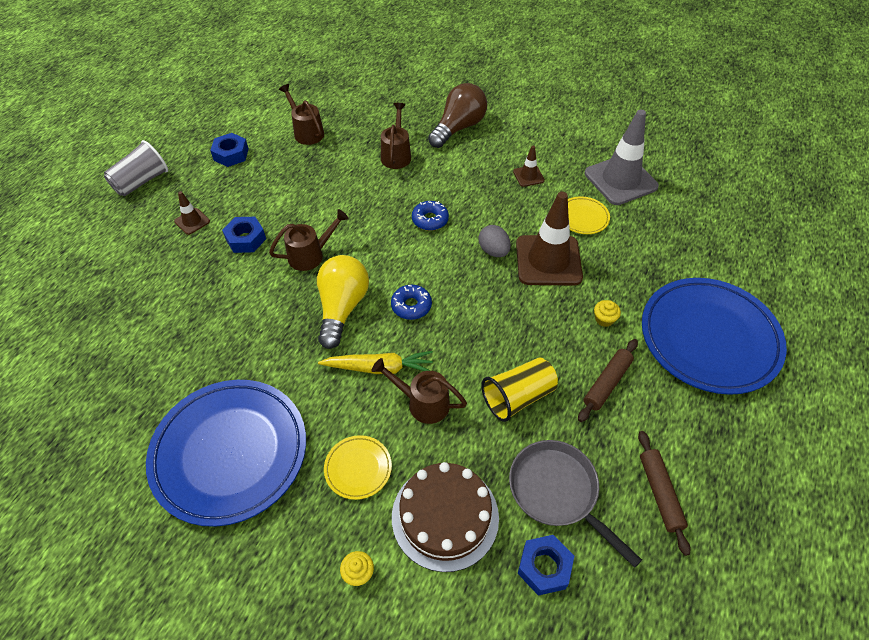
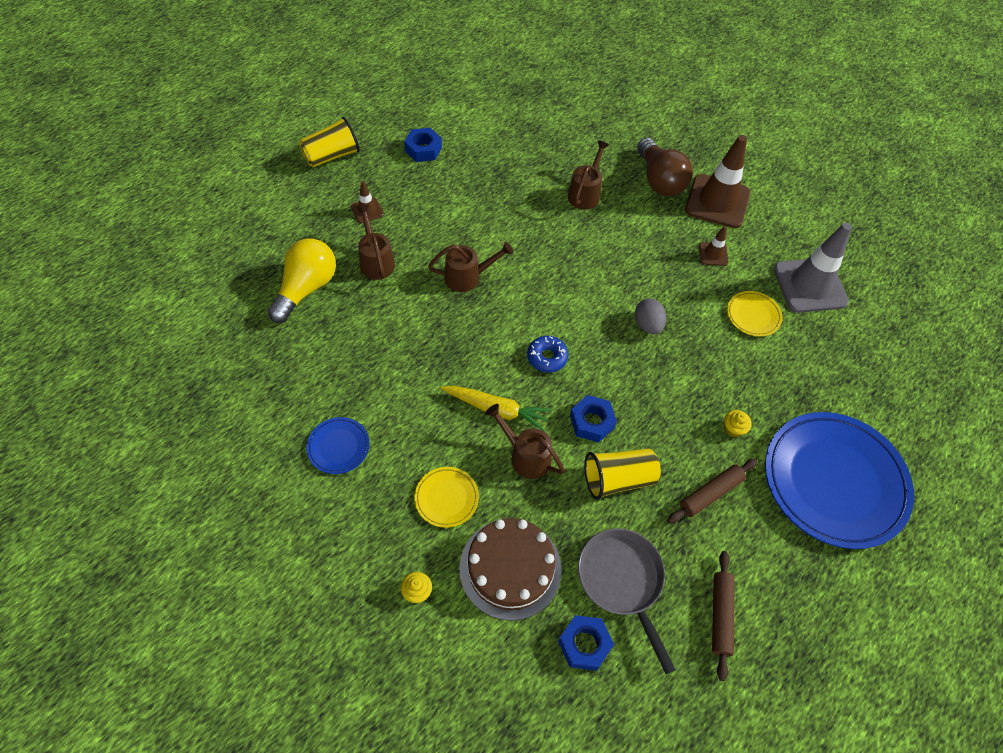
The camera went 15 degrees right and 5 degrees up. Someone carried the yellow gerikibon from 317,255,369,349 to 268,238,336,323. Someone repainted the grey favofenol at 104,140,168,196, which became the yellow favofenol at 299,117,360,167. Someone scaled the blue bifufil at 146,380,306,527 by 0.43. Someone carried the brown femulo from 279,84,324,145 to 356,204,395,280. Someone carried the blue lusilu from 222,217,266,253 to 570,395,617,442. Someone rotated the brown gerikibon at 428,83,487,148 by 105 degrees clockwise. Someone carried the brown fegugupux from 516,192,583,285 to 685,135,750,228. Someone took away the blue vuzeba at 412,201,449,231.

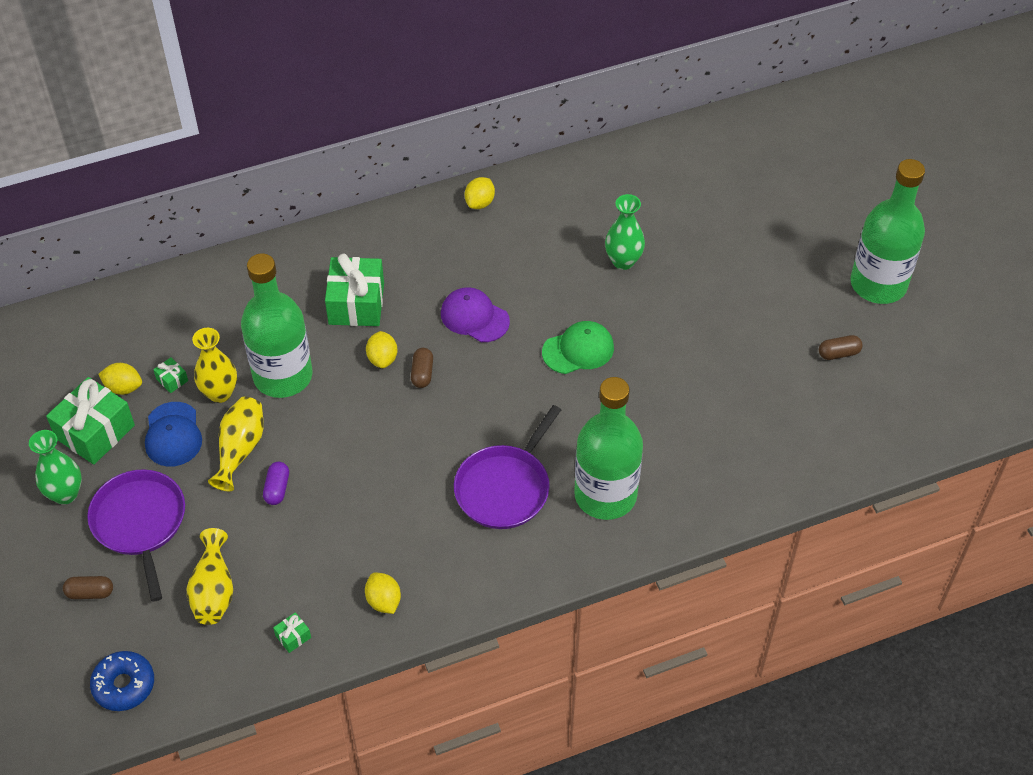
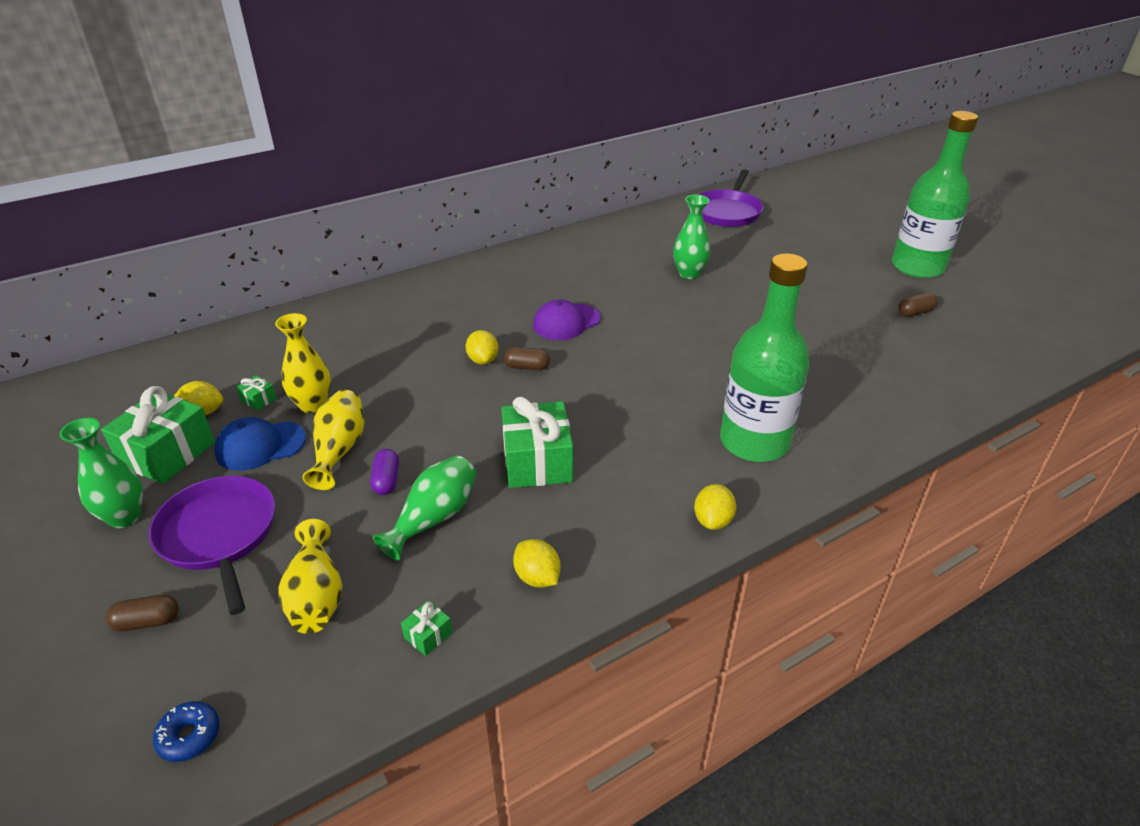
The camera went 10 degrees left and 15 degrees down. Someone scaled the blue vuzeba at 90,651,154,711 by 0.67. Someone rotated the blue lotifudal at 145,402,202,467 by 90 degrees clockwise. Someone put down the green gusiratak at 373,456,476,561. Someone carried the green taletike from 325,254,384,326 to 501,397,573,488. Someone rotated the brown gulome at 411,348,433,388 by 75 degrees counterclockwise. Someone rotated the purple lotifudal at 441,287,510,342 by 60 degrees counterclockwise. Someone carried the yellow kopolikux from 465,177,495,209 to 694,484,736,530. Someone carried the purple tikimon from 454,405,561,529 to 698,169,763,227. Someone took away the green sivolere at 241,253,313,398. Someone took away the green lotifudal at 542,321,614,374.

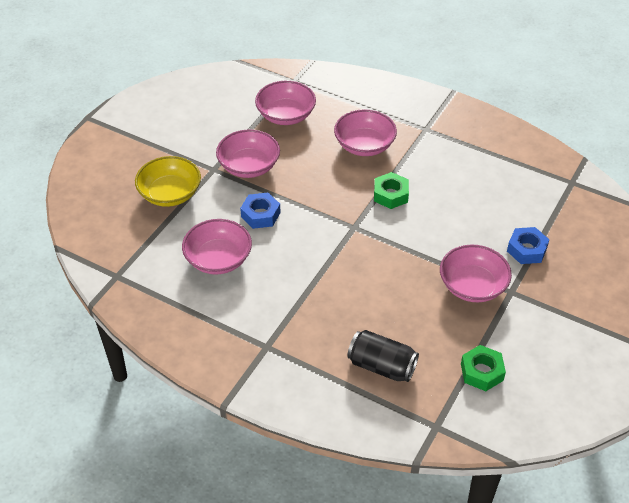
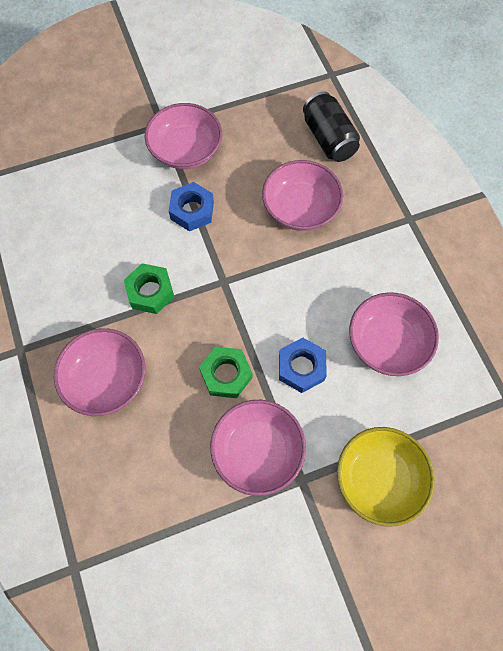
The camera went 140 degrees left and 20 degrees up. Someone carried the blue lusilu from 507,227,550,264 to 169,182,214,231. Someone carried the green lusilu from 461,345,506,391 to 199,346,252,398. Someone carried the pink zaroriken from 255,81,316,125 to 262,160,343,231.

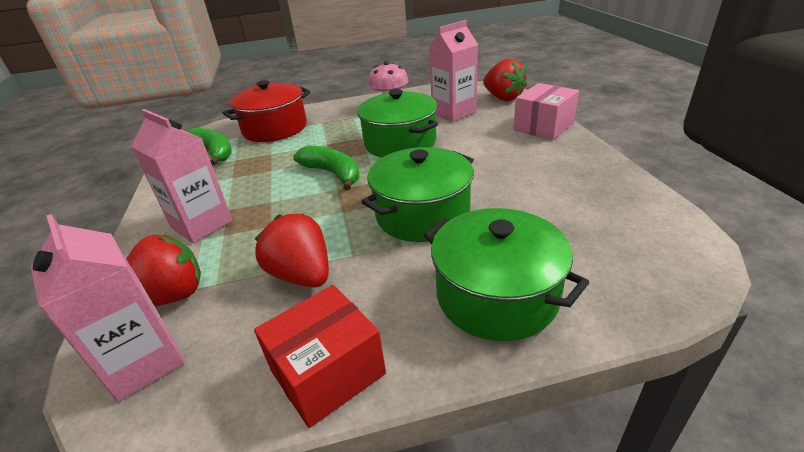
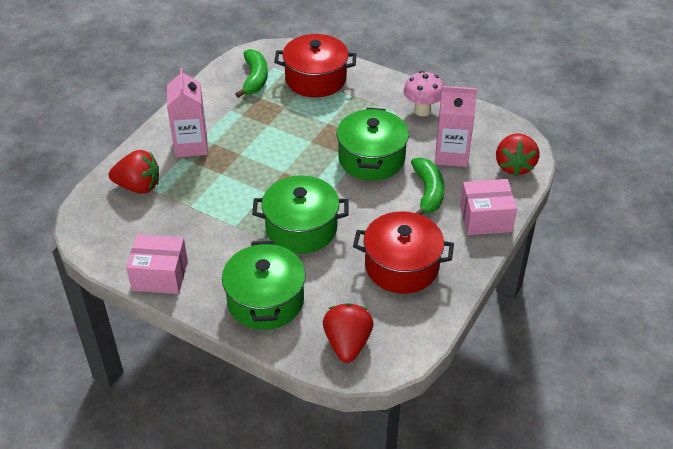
The camera went 40 degrees right and 10 degrees up. Someone repainted the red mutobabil at 254,285,386,428, which became the pink mutobabil at 126,234,188,294. Someone carried the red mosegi from 255,214,329,287 to 323,303,374,363. Someone put down the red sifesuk at 353,211,454,294. Someone carried the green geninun from 293,146,360,191 to 411,157,444,215. Someone took away the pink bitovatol at 31,214,185,402.

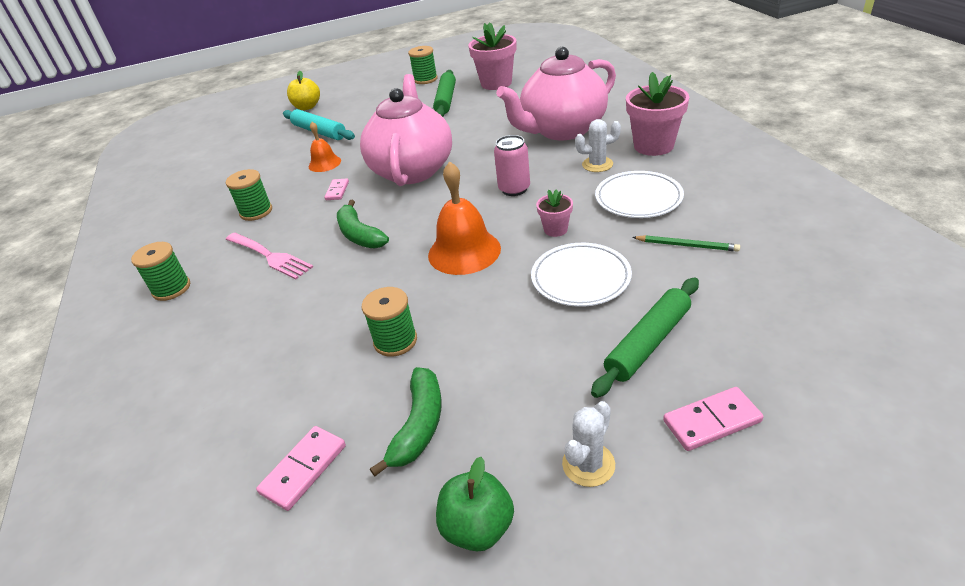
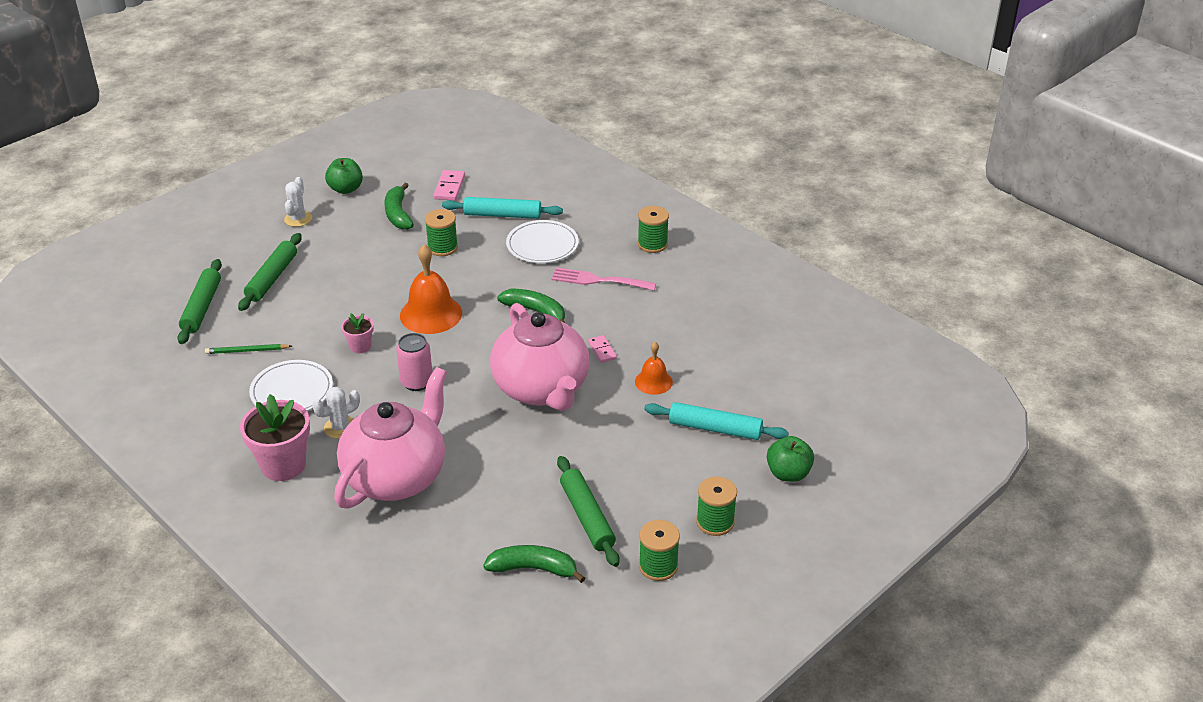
The camera went 150 degrees right and 0 degrees up. Someone put down the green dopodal at 177,259,222,344. Someone put down the turquoise dopodal at 442,197,563,219. Someone swapped the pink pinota at 468,22,516,90 for the green geninun at 483,545,585,583. Someone carried the white bifufil from 531,243,632,307 to 506,220,579,263. Someone carried the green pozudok from 226,169,272,221 to 696,476,737,536. Someone repainted the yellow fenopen at 287,71,320,110, which became the green fenopen at 767,436,814,482. Someone took away the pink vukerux at 663,387,763,451.

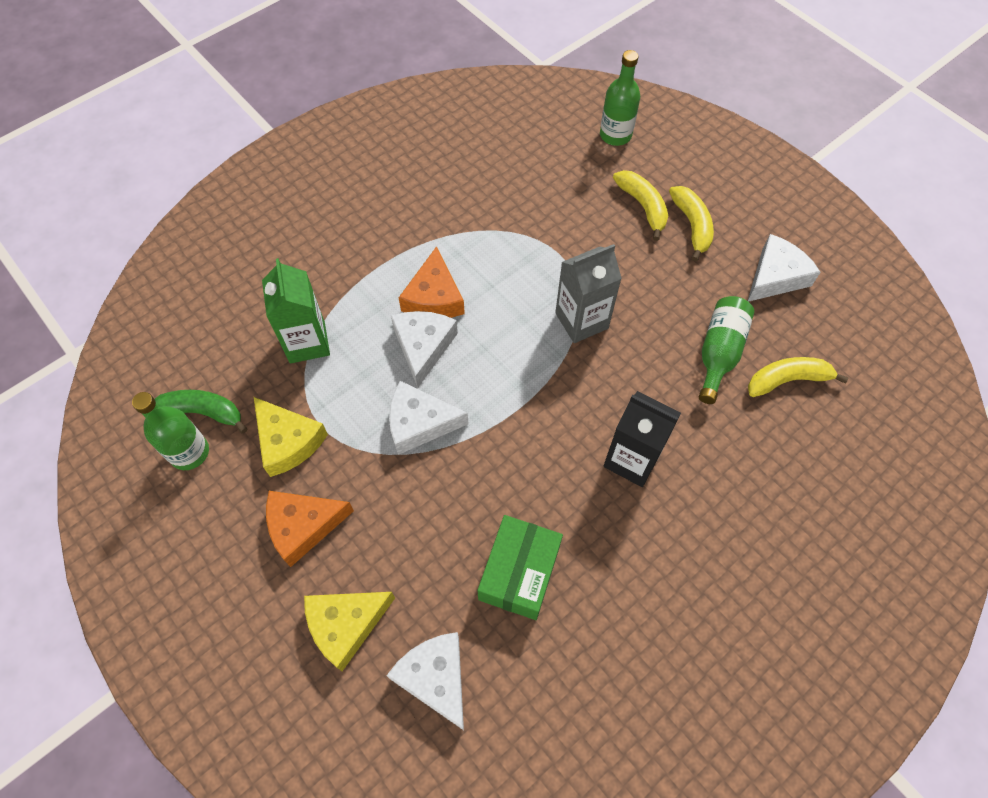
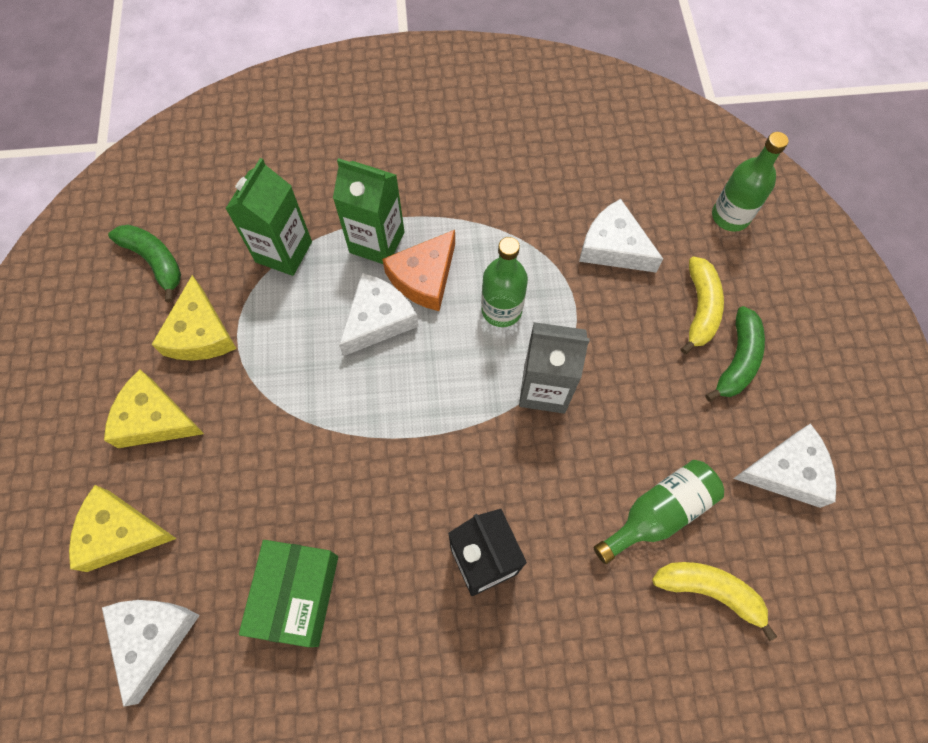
The camera went 35 degrees right and 5 degrees up. Someone repainted the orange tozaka at 266,491,354,567, which became the yellow tozaka at 104,369,204,448. Someone rotated the green mutobabil at 477,515,563,620 by 45 degrees counterclockwise. Someone put down the green bitovatol at 333,158,405,264. Someone carried the green sivolere from 132,392,209,470 to 481,237,528,327. Someone carried the white tozaka from 389,381,469,455 to 579,199,663,273. Someone repainted the yellow geninun at 669,186,714,261, which became the green geninun at 706,306,765,402.

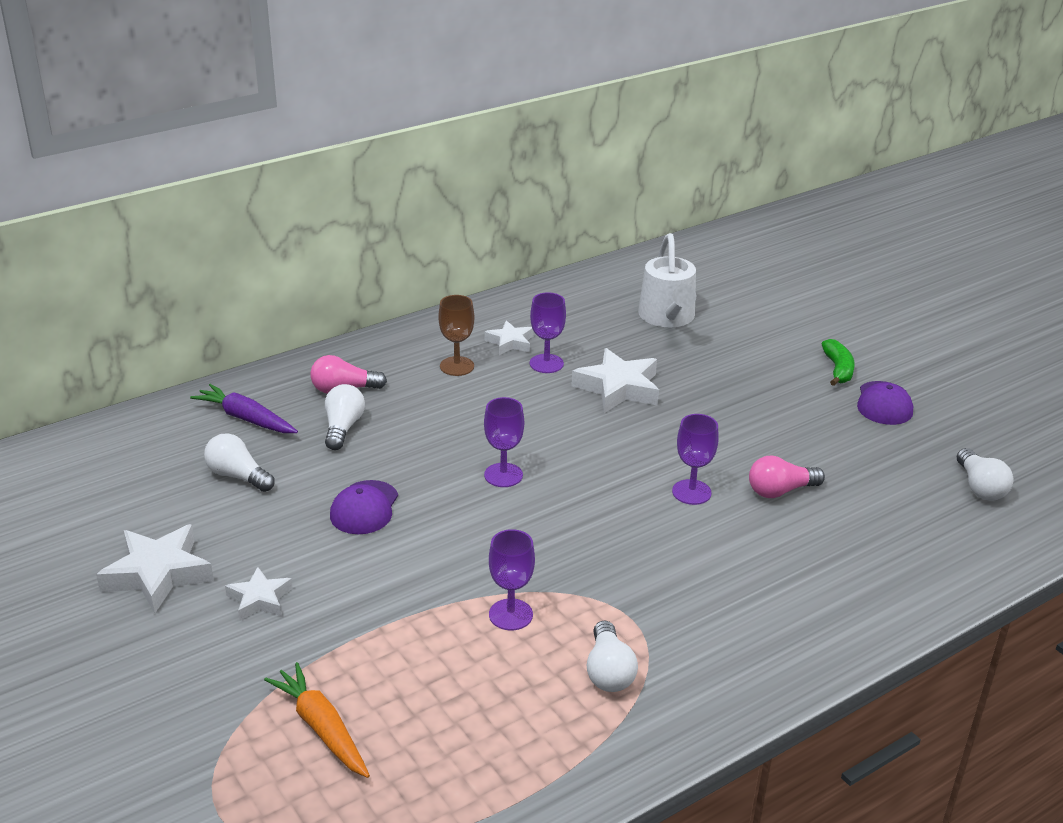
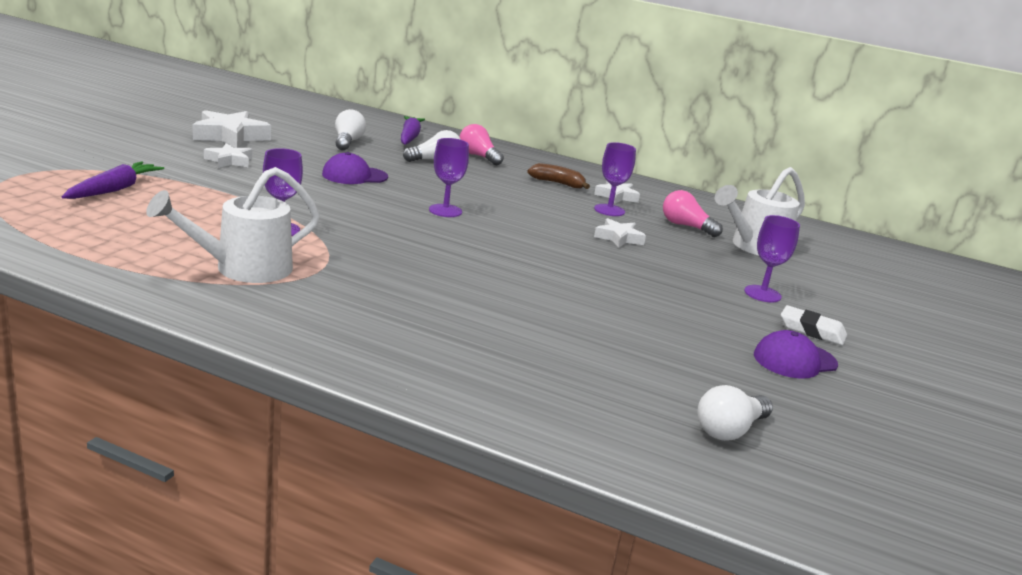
The camera went 55 degrees right and 10 degrees down. Someone repainted the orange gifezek at 264,662,370,778, which became the purple gifezek at 62,161,164,199. Someone swapped the white gerikibon at 586,620,638,692 for the white femulo at 146,167,320,283. Someone swapped the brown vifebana at 438,295,474,376 for the brown geninun at 527,163,590,189. Someone scaled the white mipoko at 571,348,659,413 by 0.59. Someone carried the pink gerikibon from 749,456,825,498 to 663,190,723,237. Someone carried the purple vifebana from 672,414,719,505 to 744,215,800,302. Someone swapped the green geninun at 822,339,855,386 for the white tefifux at 781,305,847,345.

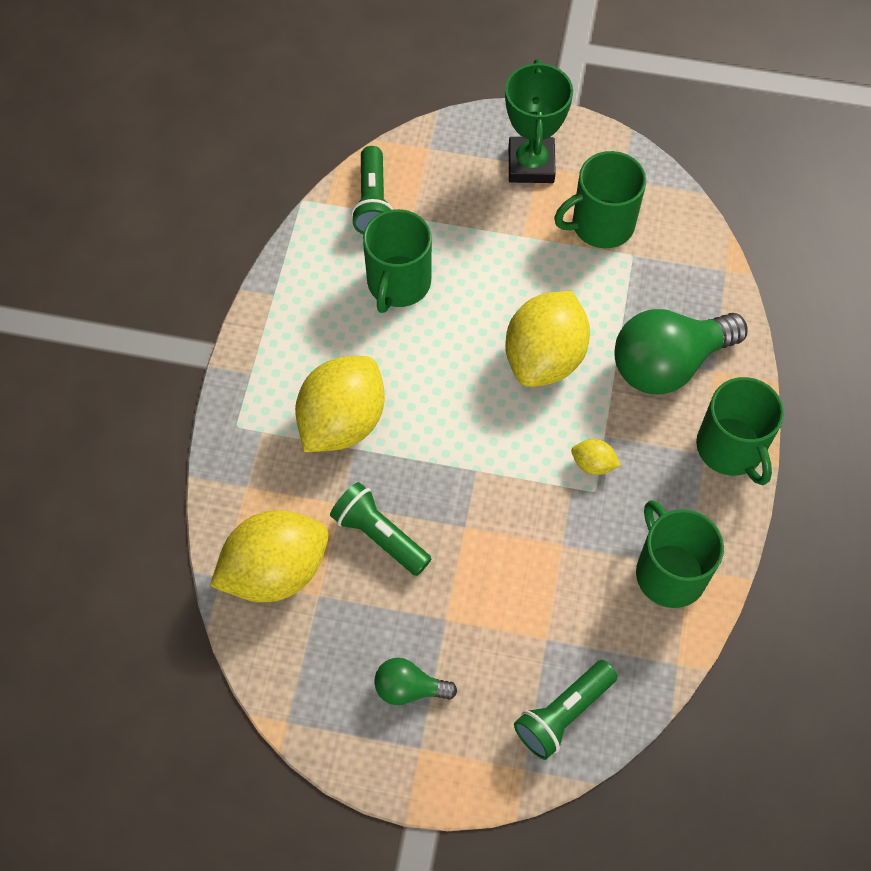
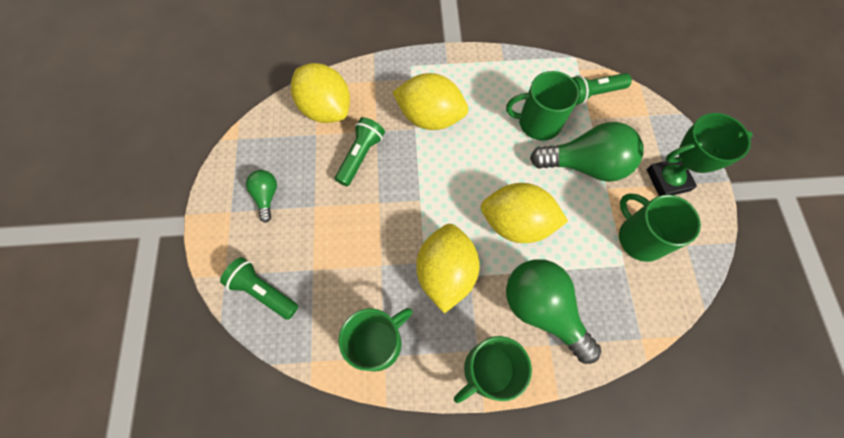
The camera went 75 degrees right and 5 degrees up. Someone scaled the yellow kopolikux at 571,439,621,475 by 2.36. Someone put down the green gerikibon at 530,122,644,182.

